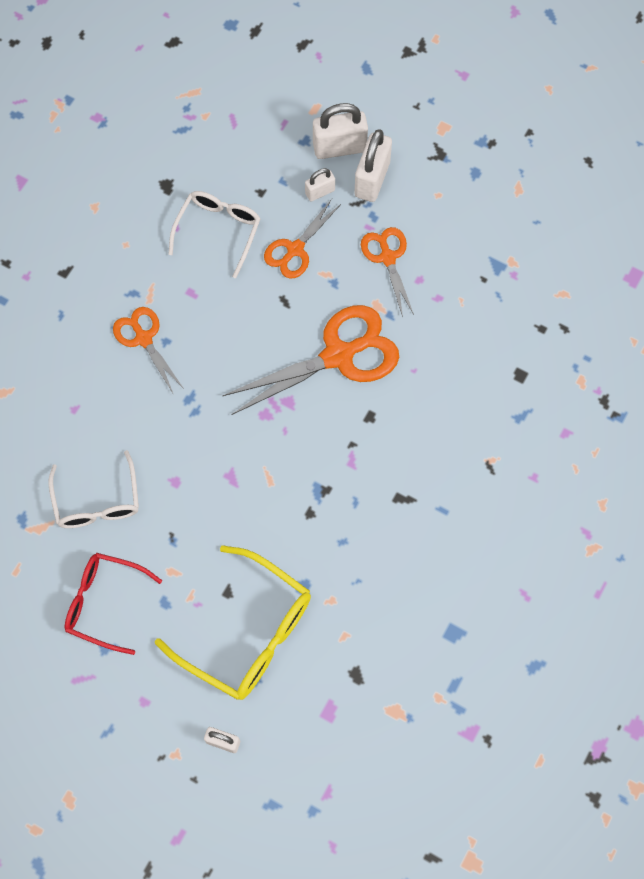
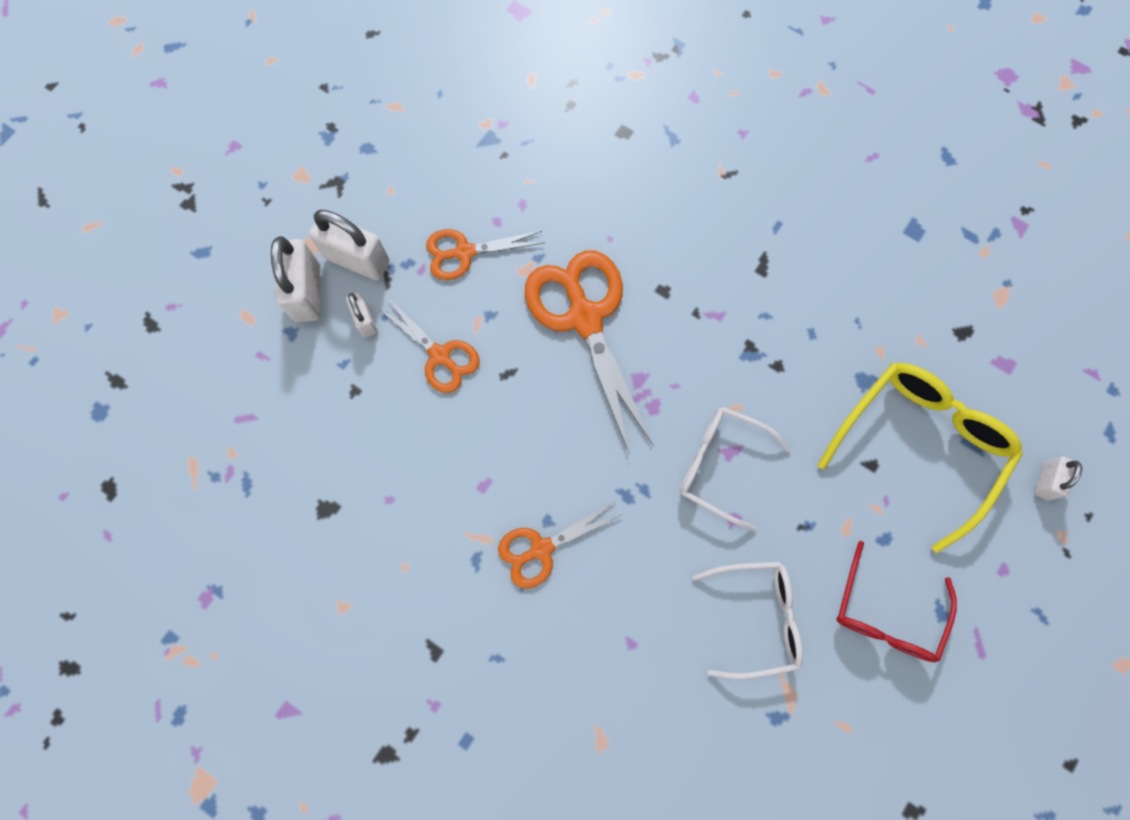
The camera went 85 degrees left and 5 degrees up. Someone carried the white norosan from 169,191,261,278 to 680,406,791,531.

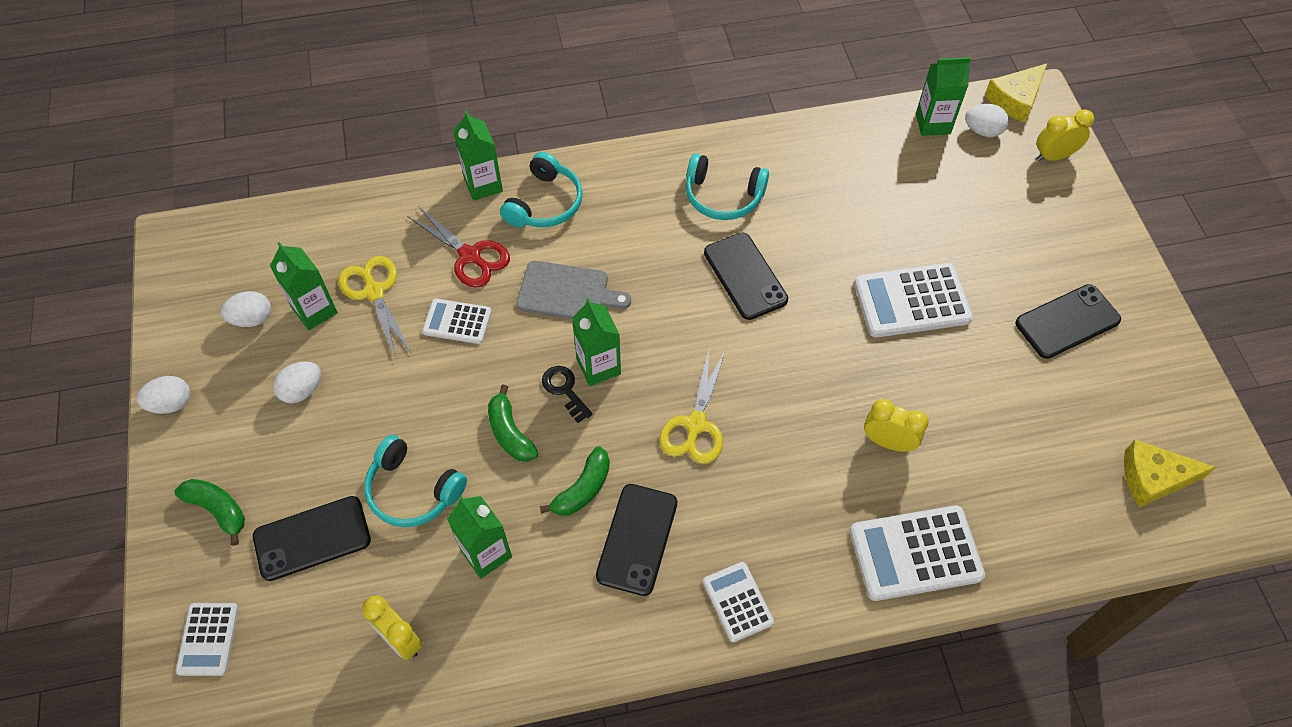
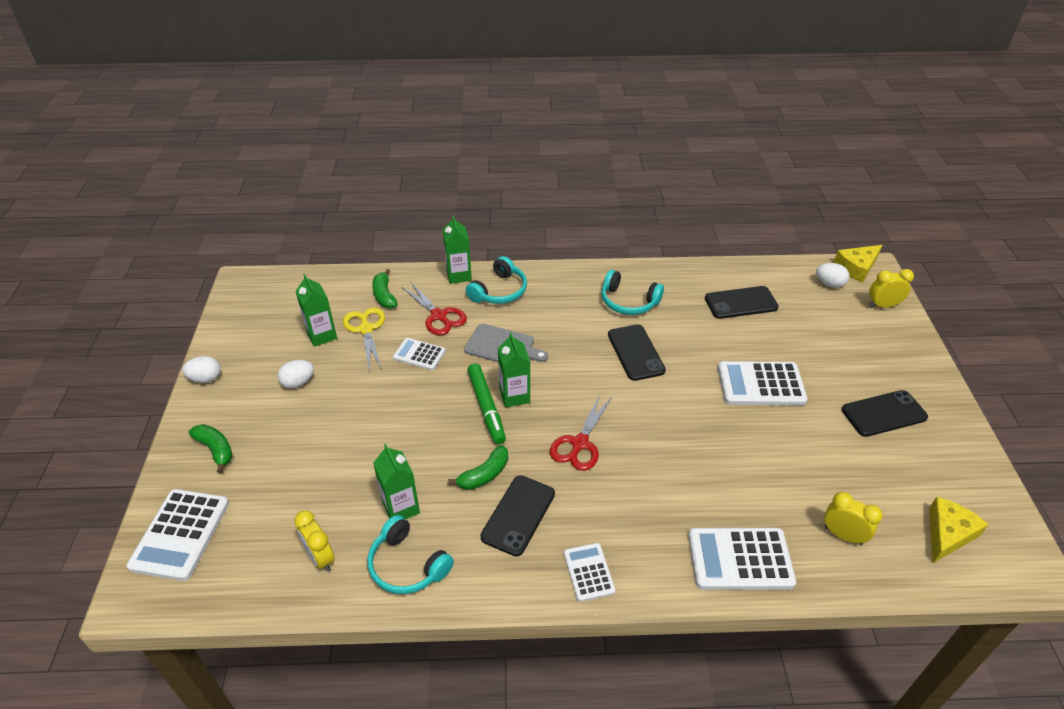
The camera went 10 degrees right and 15 degrees down. Someone scaled the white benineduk at 175,603,239,676 by 1.71. Someone carried the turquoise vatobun from 364,435,467,527 to 367,515,454,594. Someone carried the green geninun from 488,385,538,462 to 372,269,398,309. Someone swapped the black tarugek at 542,366,593,423 for the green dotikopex at 467,363,506,444. Someone repainted the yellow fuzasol at 659,349,726,464, which became the red fuzasol at 550,395,612,471. Someone carried the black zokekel from 253,496,371,581 to 705,286,779,319. Someone carried the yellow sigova from 864,399,928,452 to 824,492,883,545. Someone rotated the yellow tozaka at 1124,440,1216,508 by 120 degrees clockwise. Someone took away the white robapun at 221,291,271,327. Someone took away the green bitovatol at 916,57,971,136.

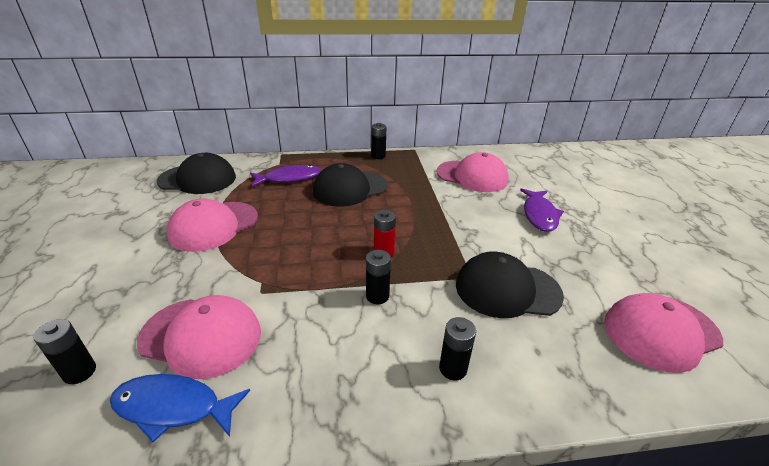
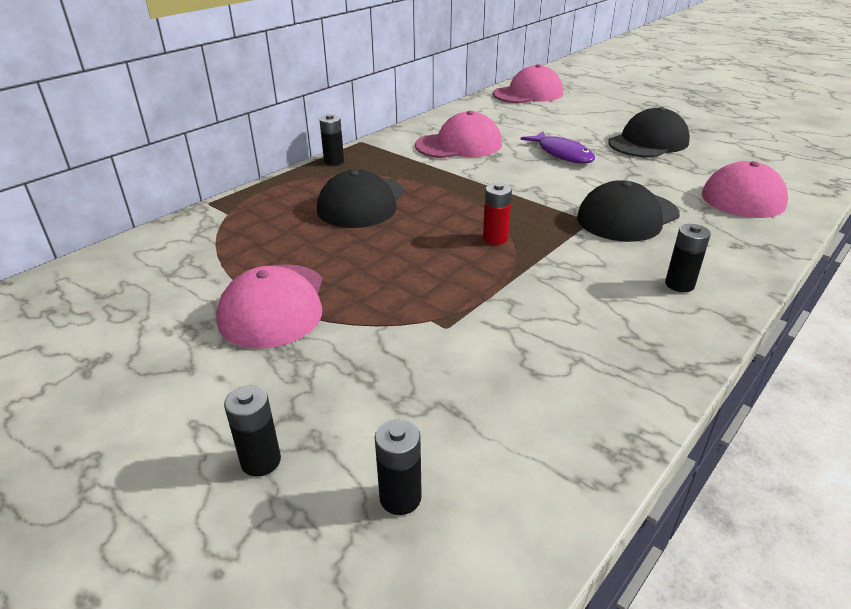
The camera went 40 degrees left and 0 degrees up. Someone carried the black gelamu from 366,250,391,304 to 224,385,281,477. Someone carried the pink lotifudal from 137,295,261,379 to 493,64,563,103. Someone carried the black lotifudal from 156,153,236,194 to 608,107,690,158. Someone took away the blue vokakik at 110,374,250,442. Someone took away the purple vokakik at 250,165,321,187.

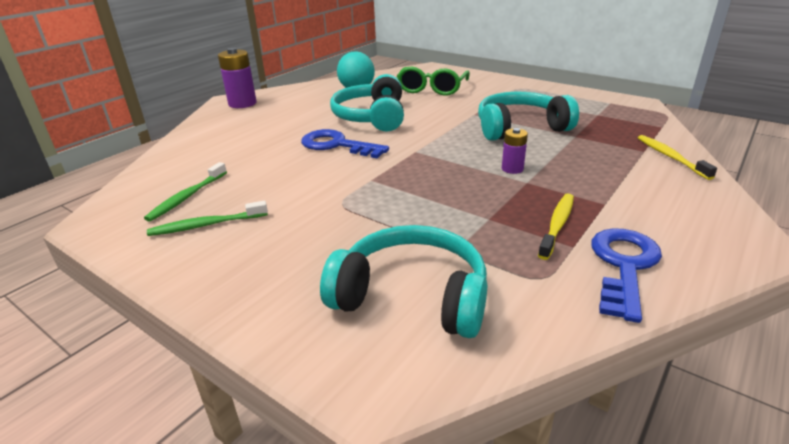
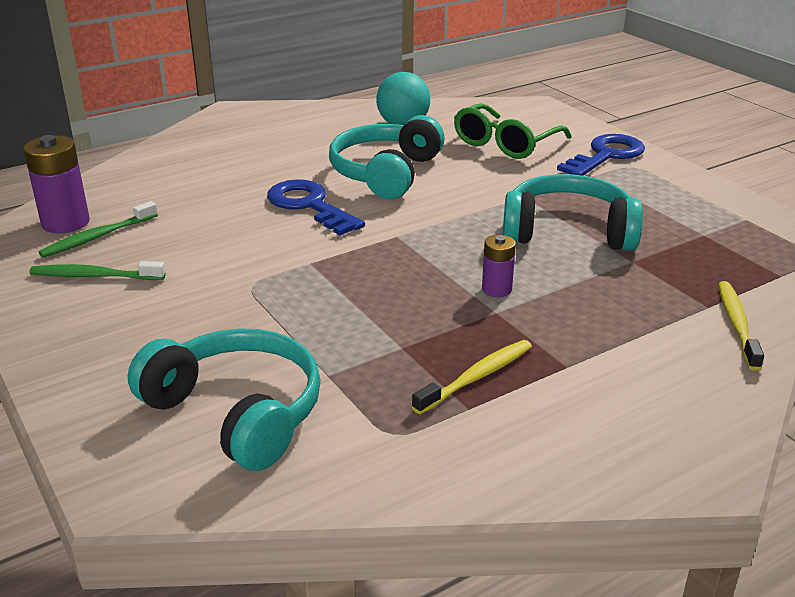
The camera went 20 degrees right and 0 degrees up. Someone carried the purple gelamu from 218,48,256,108 to 23,135,90,233. Someone carried the blue tarugek from 591,228,662,323 to 557,134,645,176.

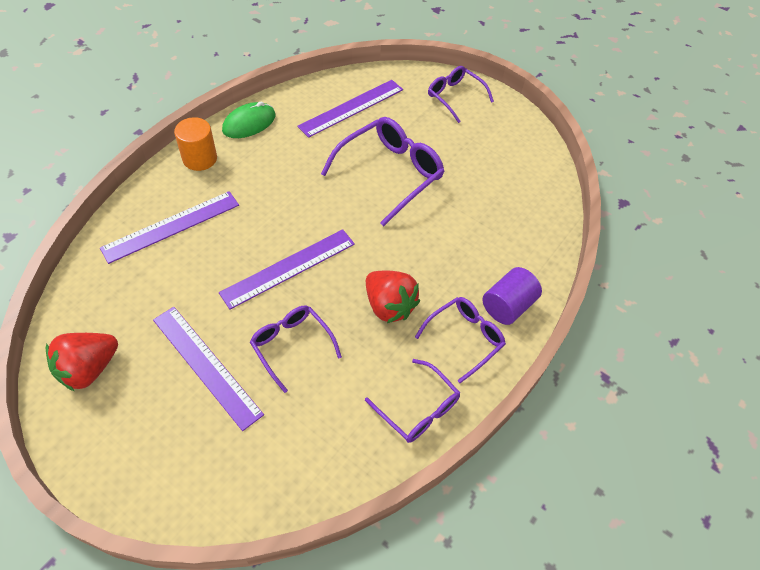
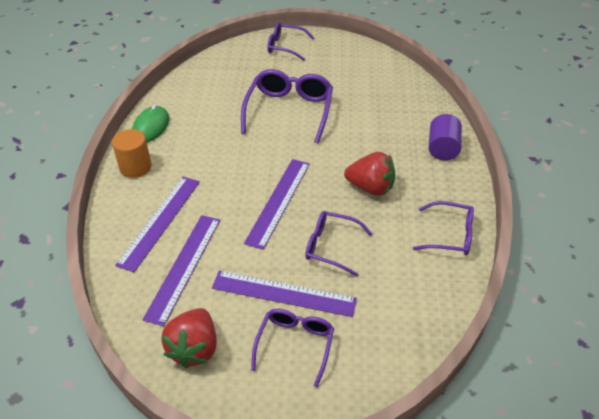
The camera went 30 degrees left and 10 degrees down. Someone carried the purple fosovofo from 297,80,403,138 to 142,215,220,326. Someone carried the purple norosan from 415,297,506,383 to 251,309,334,387.

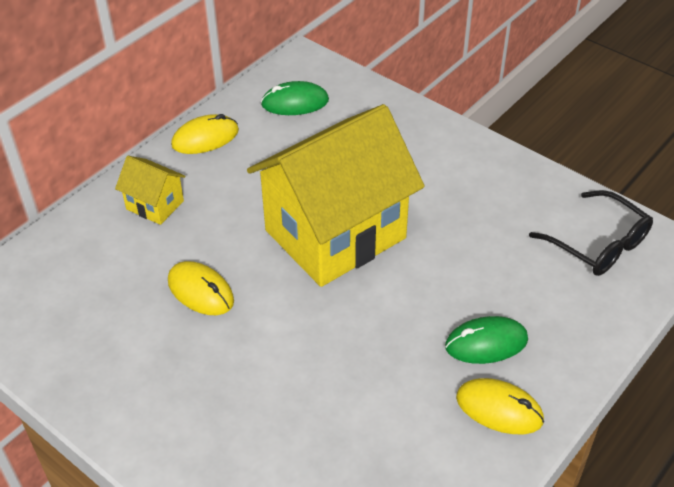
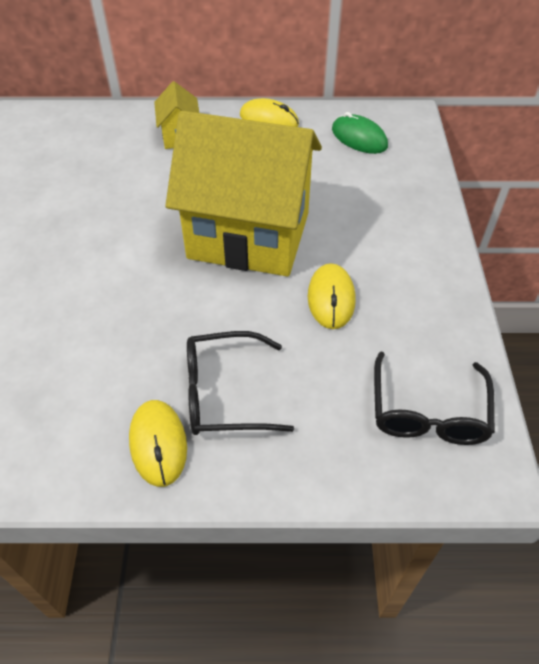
The camera went 50 degrees right and 5 degrees up. Someone swapped the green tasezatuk at 445,316,528,364 for the black norosan at 187,331,294,435. Someone carried the yellow tasezatuk from 168,261,234,315 to 308,263,356,329.

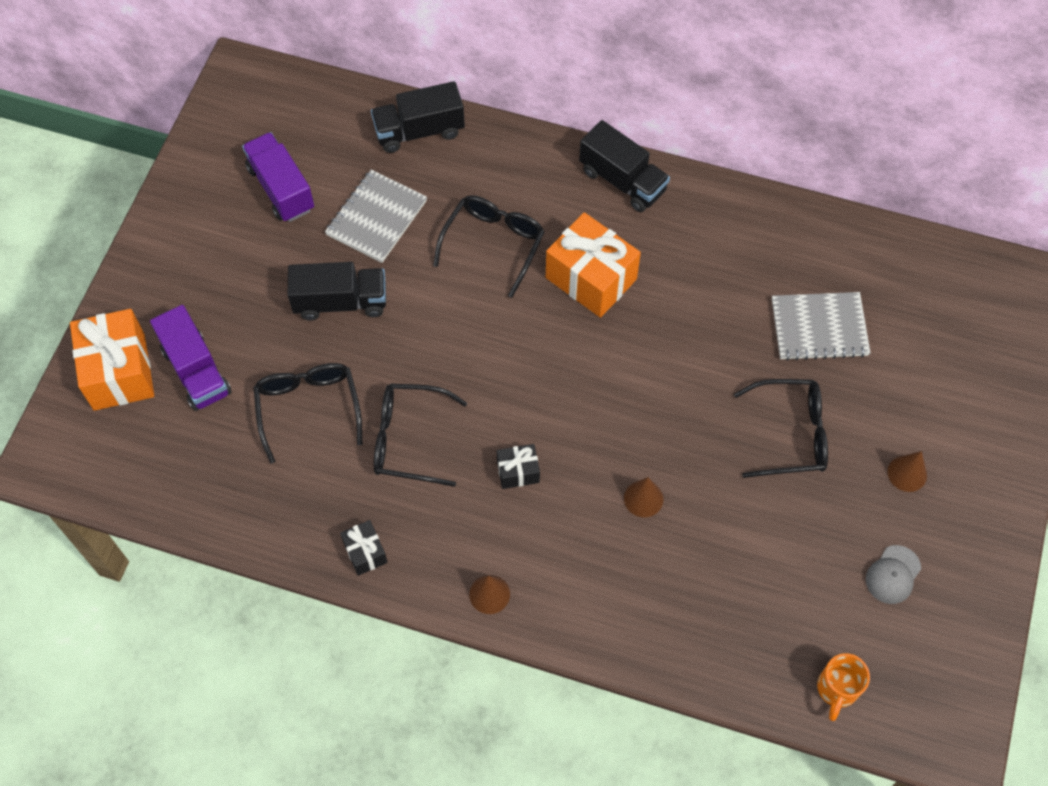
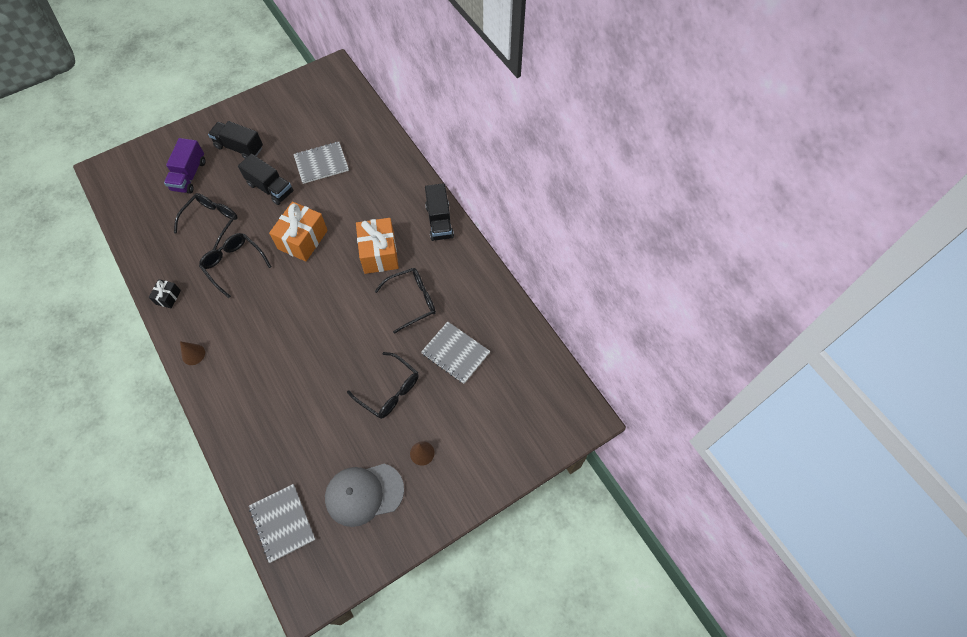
The camera went 40 degrees right and 0 degrees up. Someone carried the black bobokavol from 371,81,465,153 to 208,121,263,159. Someone swapped the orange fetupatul at 817,653,870,721 for the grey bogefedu at 249,484,315,563. Someone carried the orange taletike from 70,309,154,411 to 269,202,328,262. Someone scaled the grey lotifudal at 866,545,921,604 by 1.99. Someone carried the black norosan from 433,195,545,298 to 375,268,436,334. Someone took away the purple bobokavol at 242,132,314,222. Someone took away the black taletike at 497,444,540,489. Someone took away the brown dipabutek at 624,477,663,517.

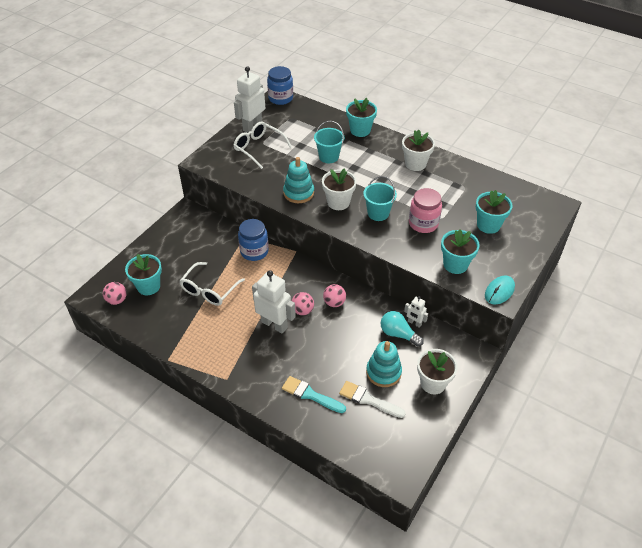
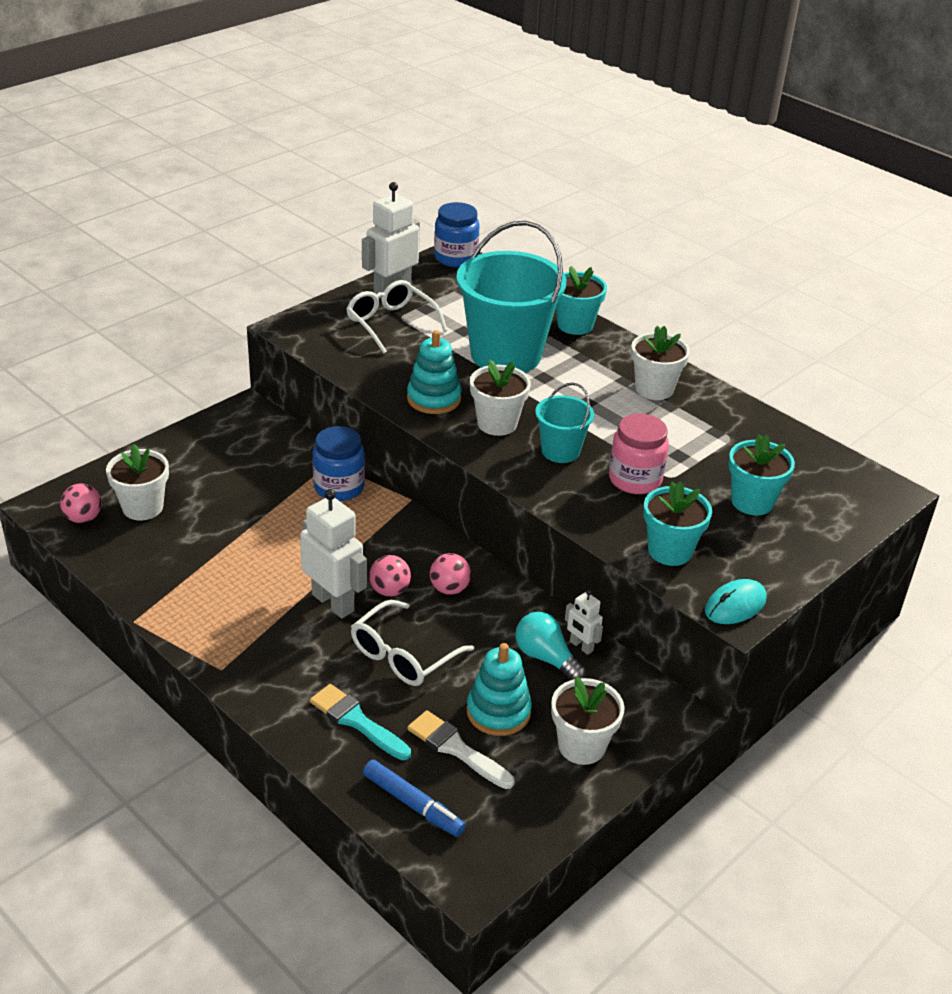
The camera went 10 degrees right and 10 degrees down. Someone repainted the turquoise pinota at 125,254,162,295, which became the white pinota at 106,444,169,520. Someone carried the white norosan from 179,262,245,306 to 351,600,474,686. Someone put down the blue dotikopex at 363,759,466,837. Someone scaled the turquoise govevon at 314,121,344,163 by 2.01.

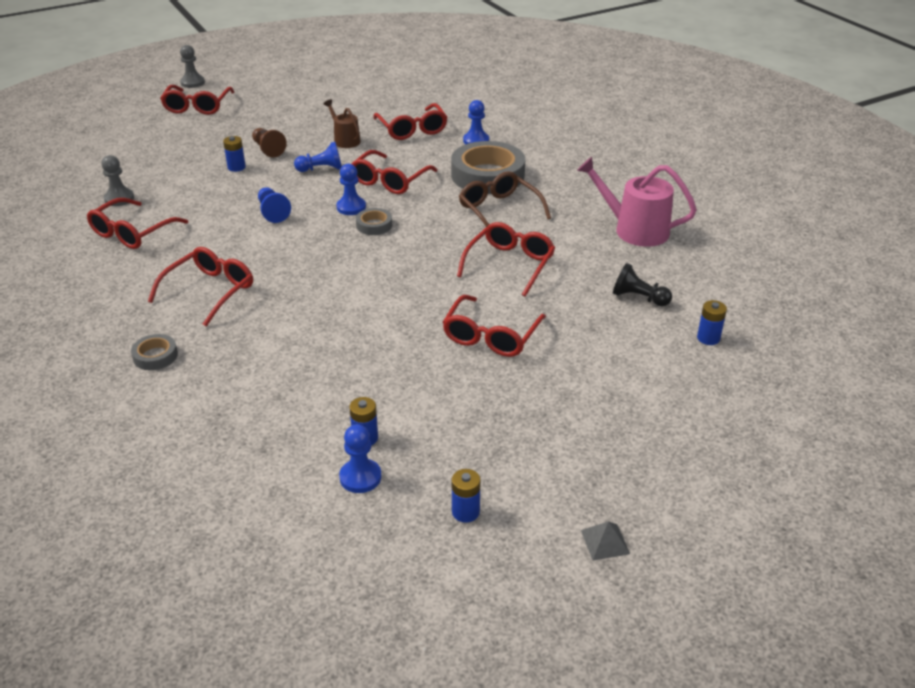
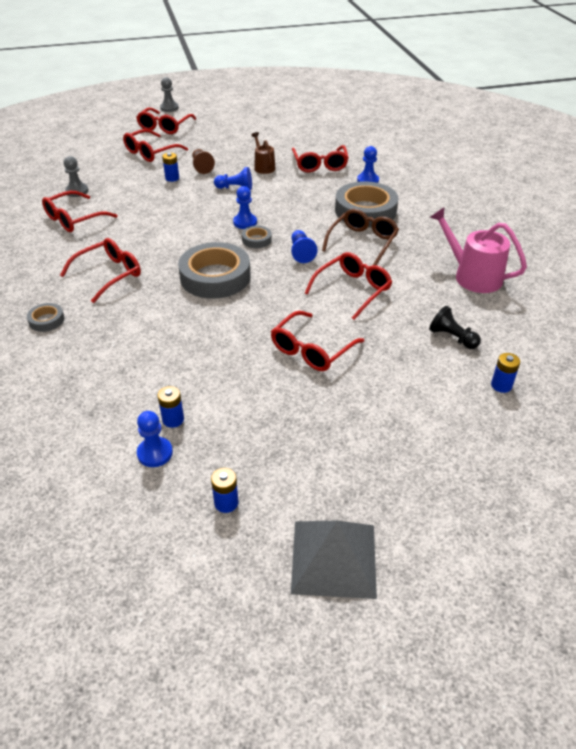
The camera went 15 degrees right and 5 degrees up. Someone carried the red norosan from 352,150,438,194 to 123,129,188,162. Someone put down the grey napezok at 178,242,251,299. Someone carried the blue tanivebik from 258,187,291,223 to 291,230,317,263. Someone scaled the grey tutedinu at 581,521,630,560 by 2.35. Someone rotated the brown norosan at 459,171,551,227 by 45 degrees clockwise.

